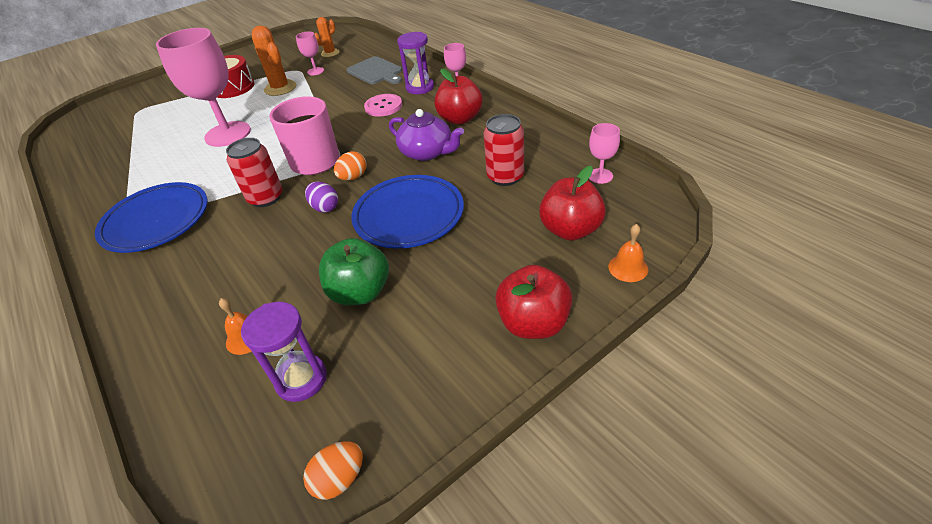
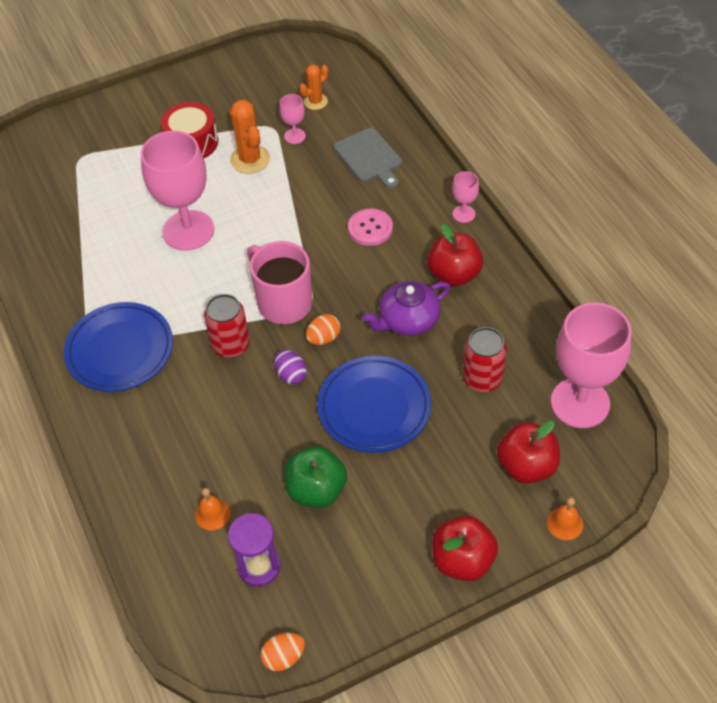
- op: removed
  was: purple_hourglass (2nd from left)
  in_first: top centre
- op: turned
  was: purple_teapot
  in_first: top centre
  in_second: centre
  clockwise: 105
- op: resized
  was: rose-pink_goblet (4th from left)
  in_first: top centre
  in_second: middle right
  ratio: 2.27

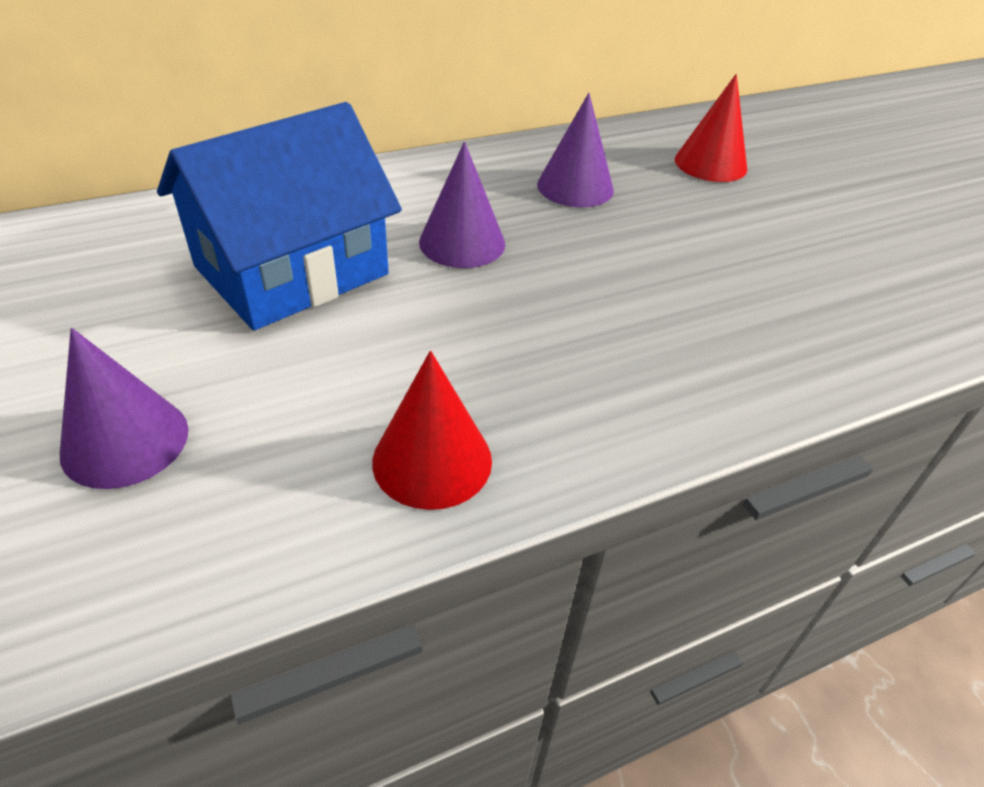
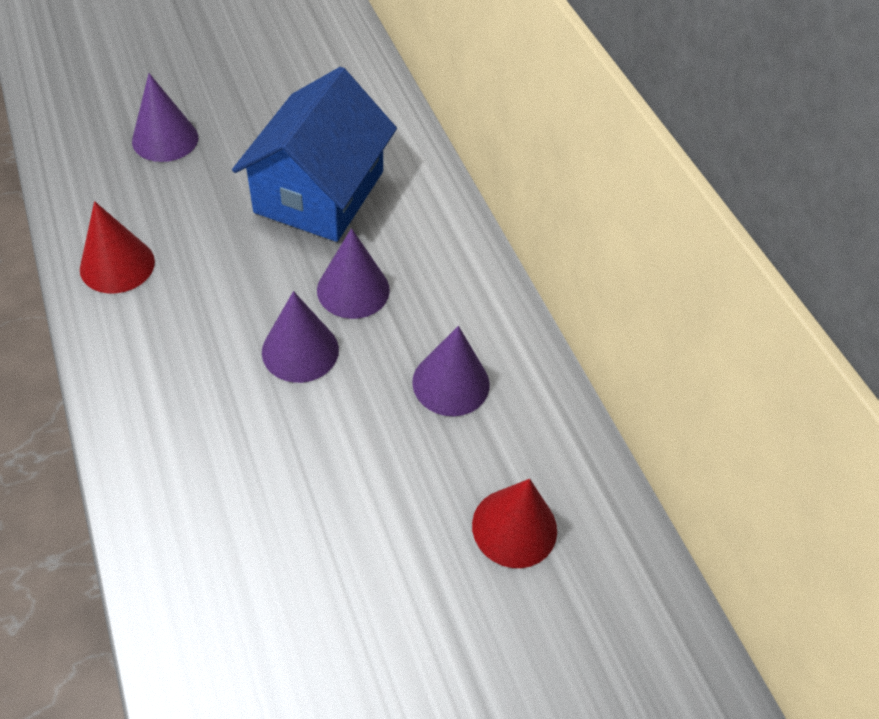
- op: added
  now: purple_solid_cone (2nd from left)
  in_second: centre
- op: turned
  was: blue_cottage
  in_first: top left
  in_second: top centre
  clockwise: 60

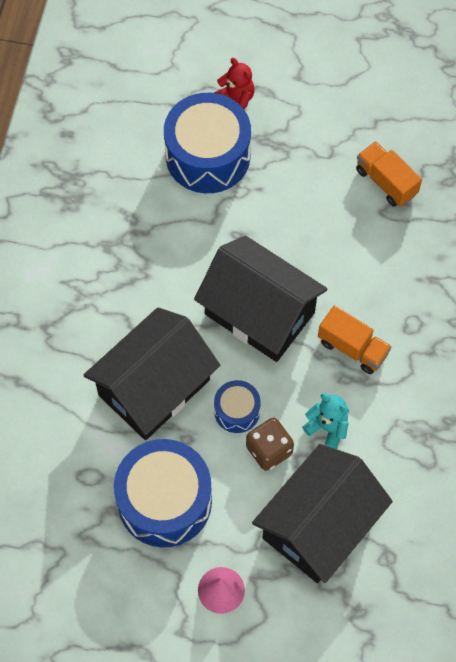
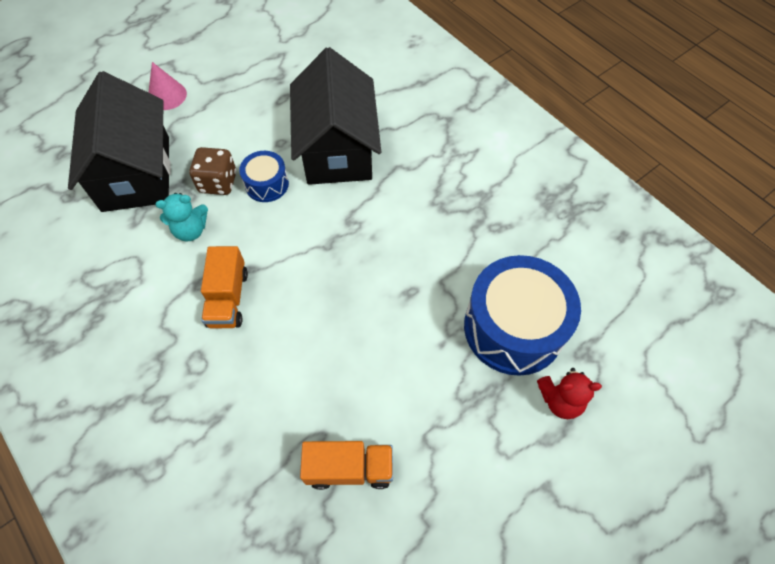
- op: removed
  was: blue_drum (1st from left)
  in_first: bottom centre
- op: removed
  was: black_cottage (2nd from left)
  in_first: centre
- op: turned
  was: orange_truck (1st from left)
  in_first: middle right
  in_second: middle left
  clockwise: -75

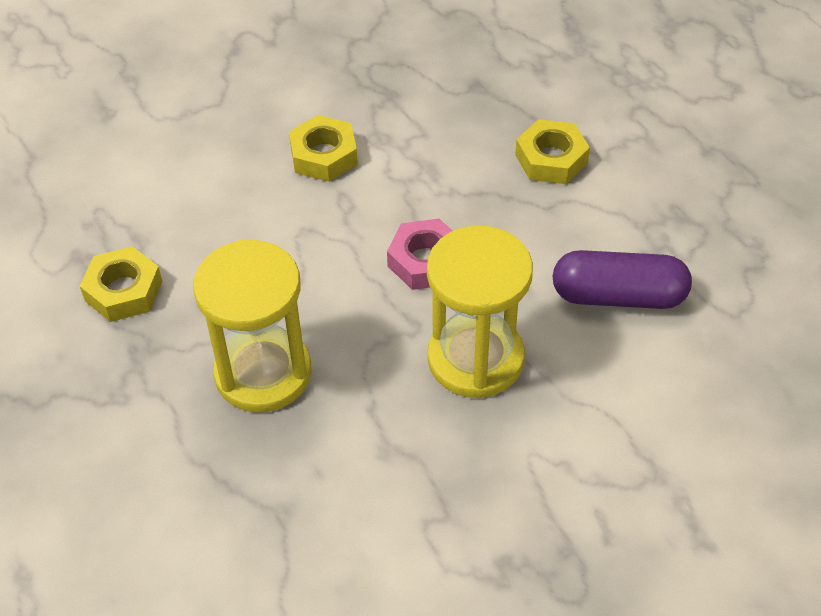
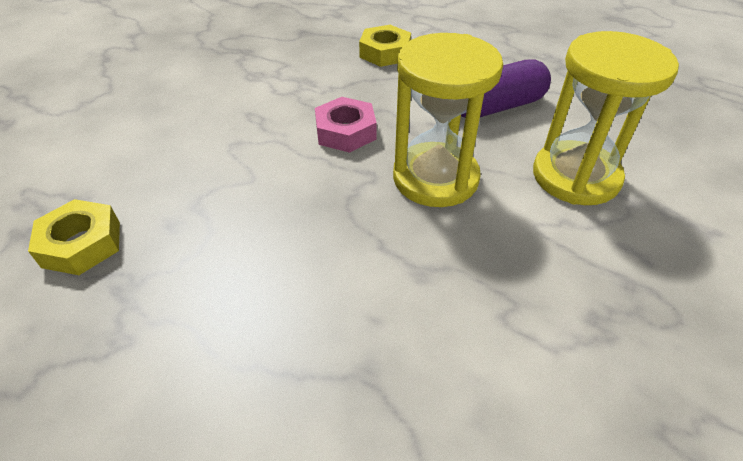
- op: removed
  was: golden_hex_nut (2nd from left)
  in_first: top centre
- op: moved
  was: golden_hourglass (1st from left in the first image)
  now: golden_hourglass (2nd from left)
  in_first: middle left
  in_second: top right

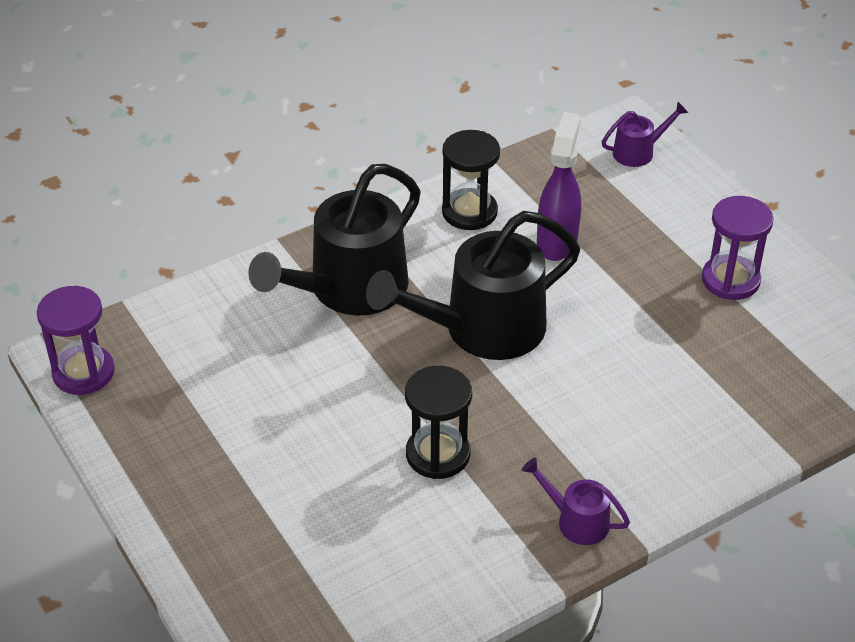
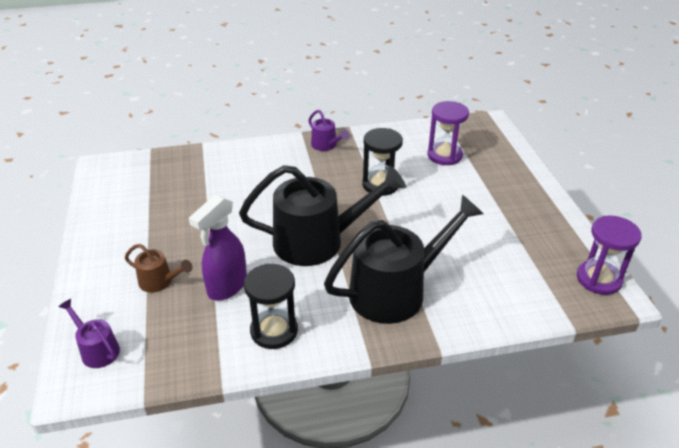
- op: added
  now: russet_watering_pot
  in_second: middle left
- op: moved
  was: purple_hourglass (2nd from left in the first image)
  now: purple_hourglass (1st from left)
  in_first: middle right
  in_second: top centre
- op: turned
  was: purple_watering_pot (2nd from left in the first image)
  in_first: top right
  in_second: bottom left
  clockwise: 45

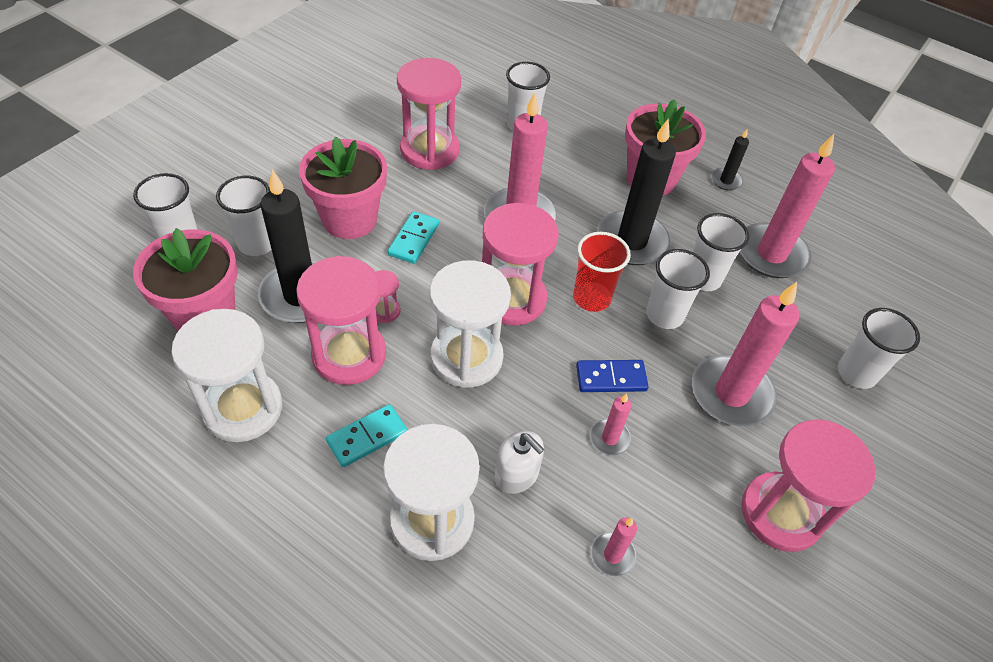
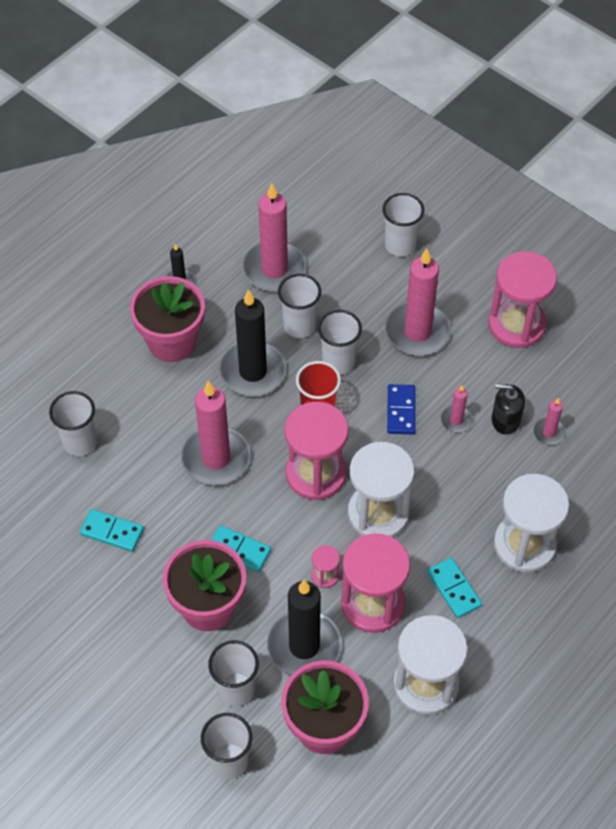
- op: removed
  was: pure_white_soap_dispenser
  in_first: bottom centre
- op: added
  now: black_soap_dispenser
  in_second: middle right
- op: replaced
  was: rose-pink_hourglass (3rd from left)
  now: teal_domino (1st from left)
  in_first: top centre
  in_second: middle left

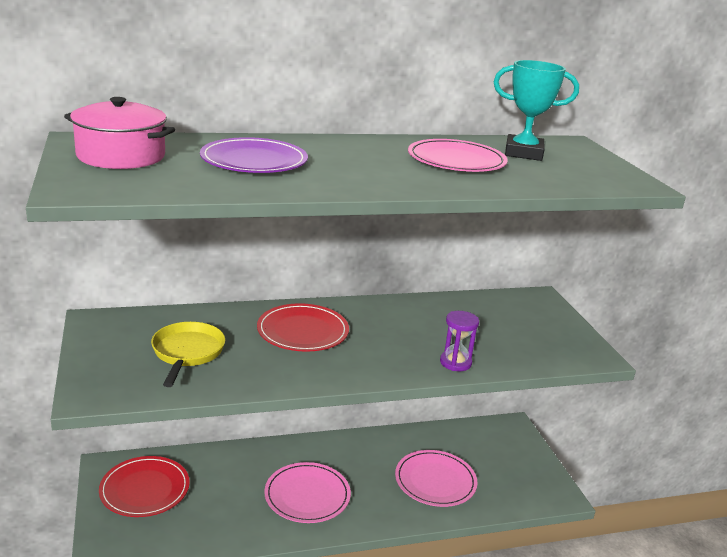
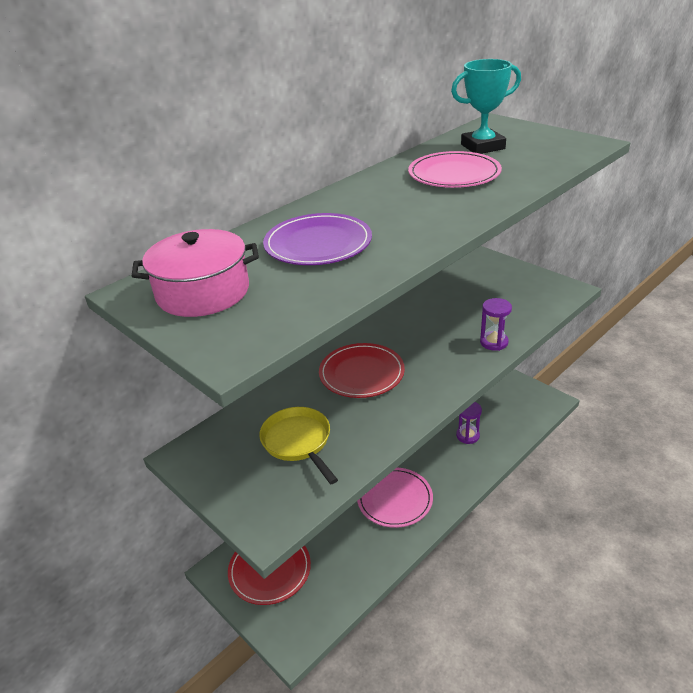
- op: replaced
  was: rose-pink_dinner_plate (2nd from left)
  now: purple_hourglass (1st from left)
  in_first: bottom centre
  in_second: middle right

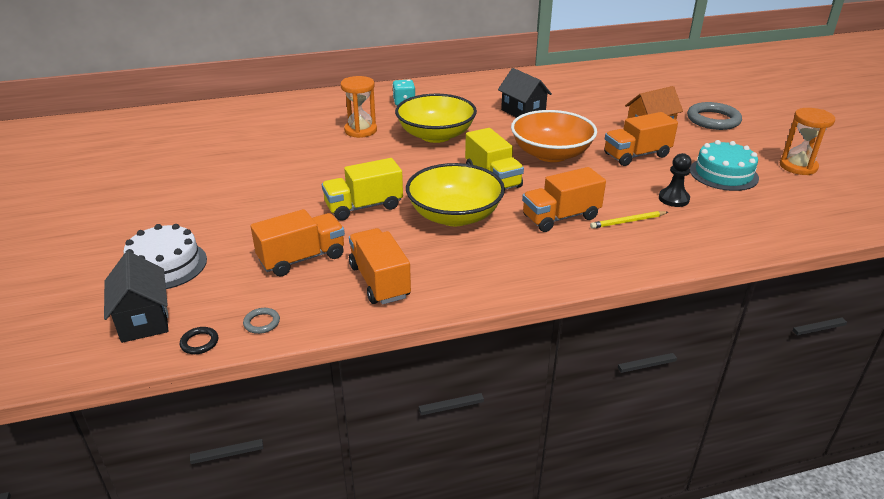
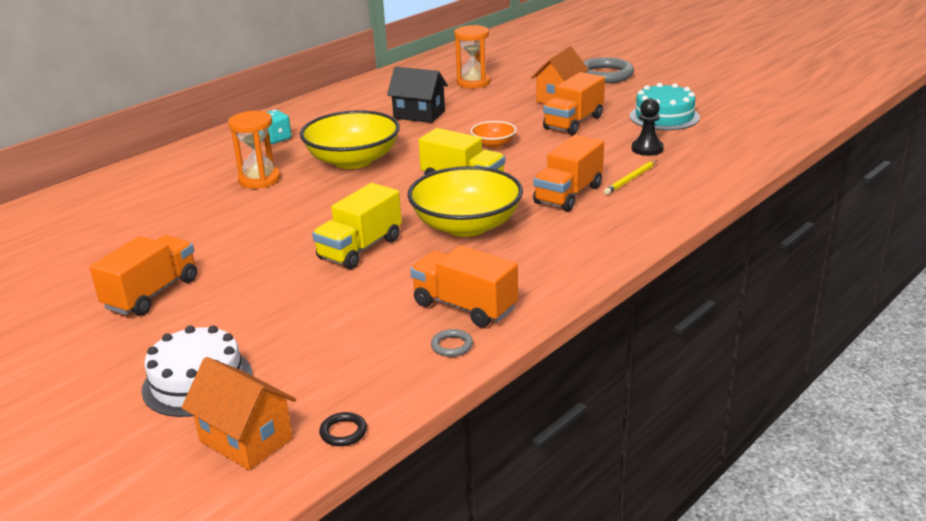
- op: moved
  was: grey_hoop (1st from left)
  in_first: middle left
  in_second: centre
- op: moved
  was: orange_truck (1st from left)
  in_first: centre
  in_second: middle left
- op: moved
  was: orange_hourglass (2nd from left)
  in_first: top right
  in_second: top centre
- op: recoloured
  was: black_cottage (1st from left)
  now: orange_cottage (1st from left)
  in_first: middle left
  in_second: bottom left
- op: resized
  was: orange_serving_bowl
  in_first: top centre
  in_second: top centre
  ratio: 0.48

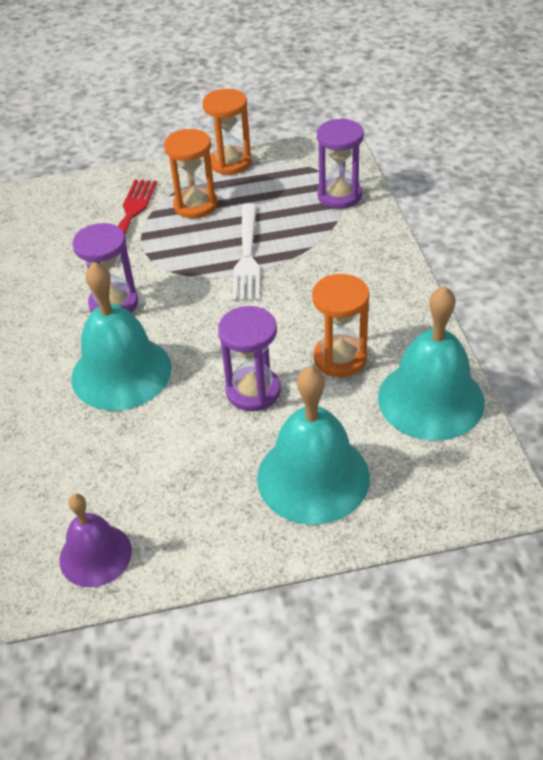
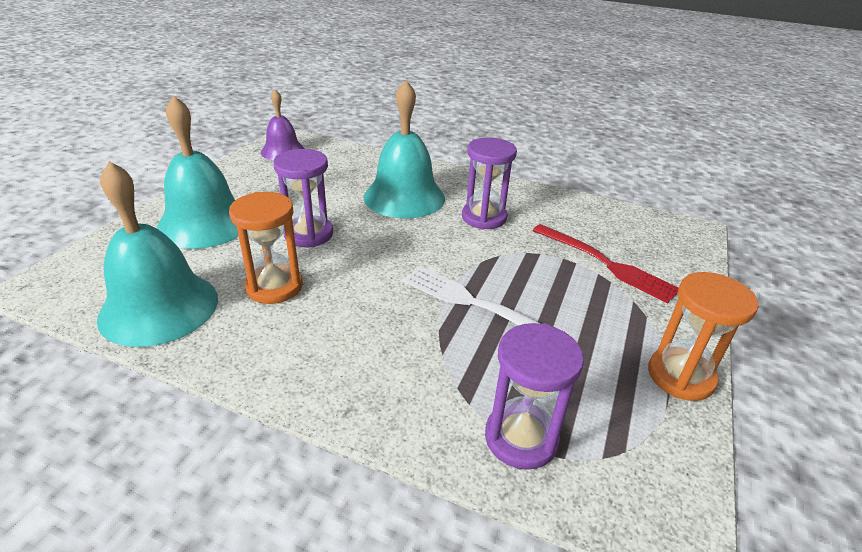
- op: removed
  was: orange_hourglass (1st from left)
  in_first: top centre

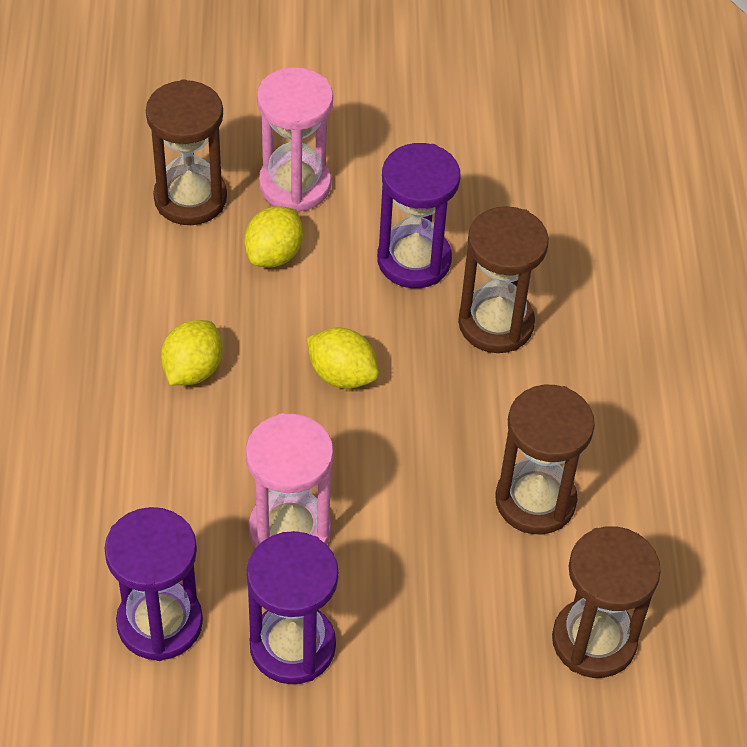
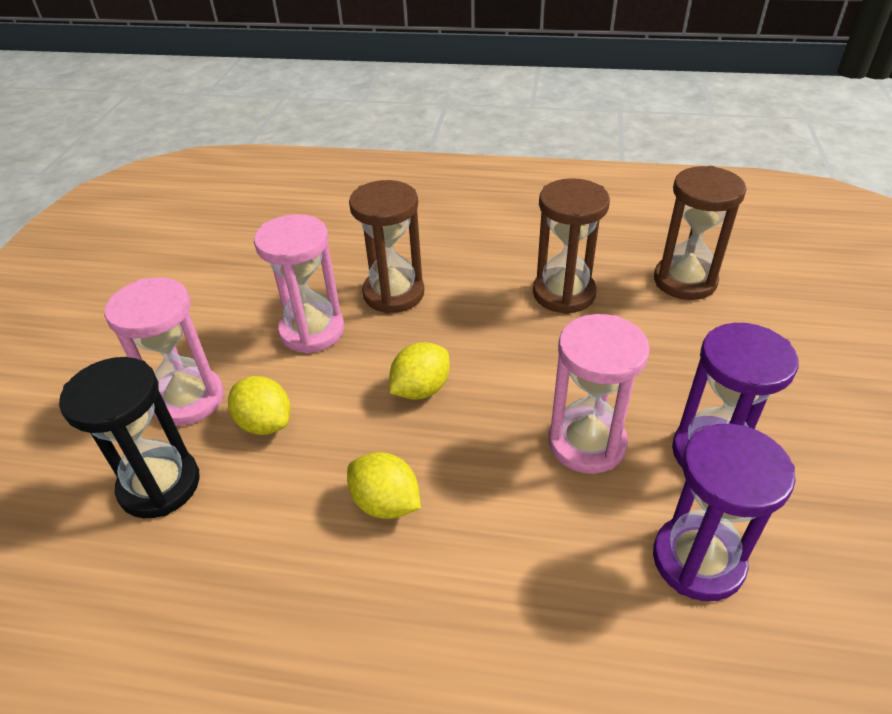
- op: recoloured
  was: russet_hourglass (1st from left)
  now: black_hourglass
  in_first: top left
  in_second: middle left
- op: recoloured
  was: purple_hourglass (3rd from left)
  now: rose-pink_hourglass (2nd from left)
  in_first: top centre
  in_second: centre

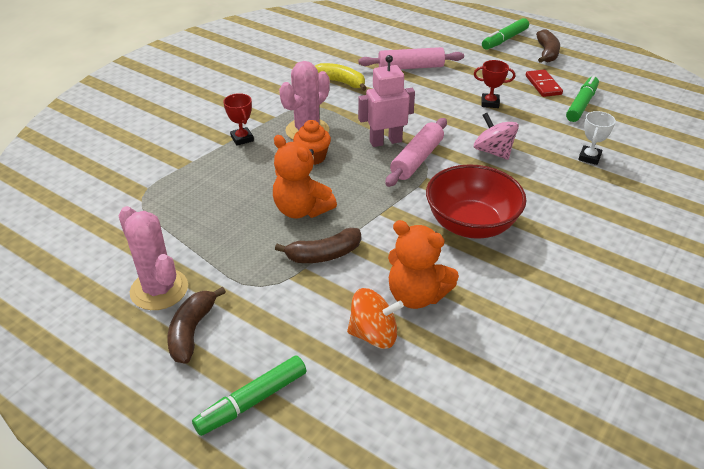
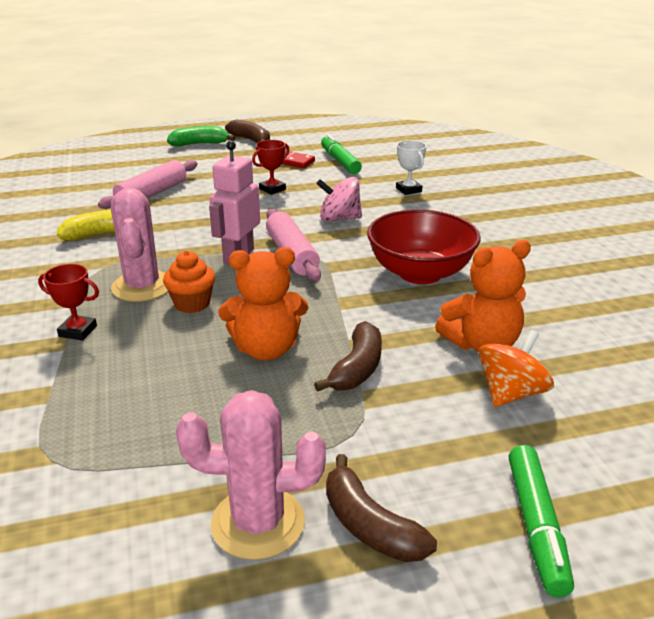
- op: replaced
  was: leaf-green_marker_pen (2nd from left)
  now: leaf-green_banana
  in_first: top right
  in_second: top left

